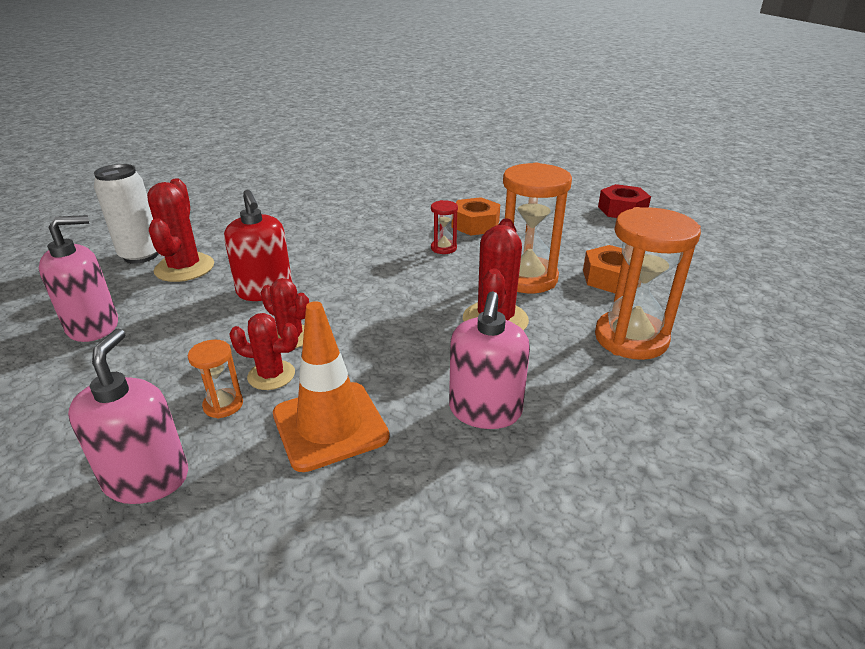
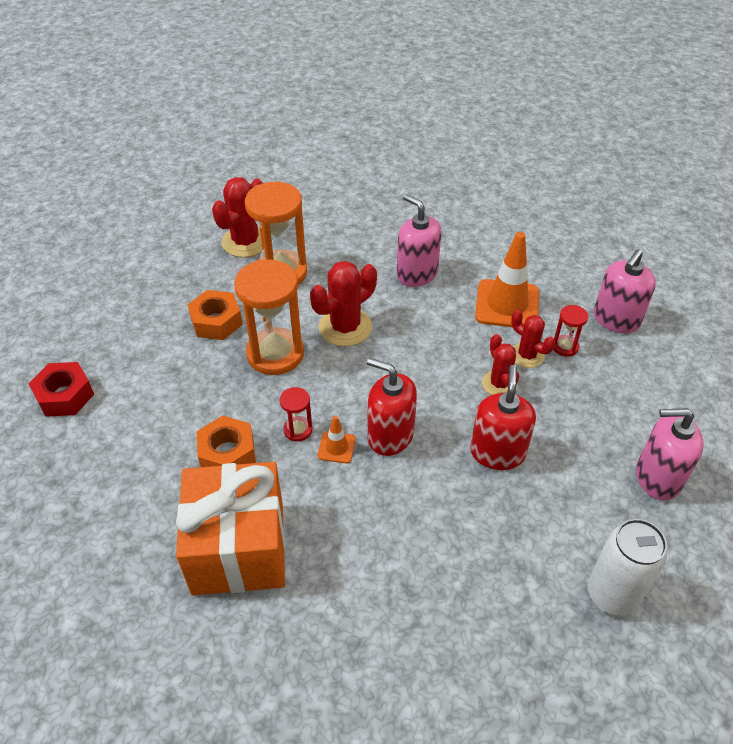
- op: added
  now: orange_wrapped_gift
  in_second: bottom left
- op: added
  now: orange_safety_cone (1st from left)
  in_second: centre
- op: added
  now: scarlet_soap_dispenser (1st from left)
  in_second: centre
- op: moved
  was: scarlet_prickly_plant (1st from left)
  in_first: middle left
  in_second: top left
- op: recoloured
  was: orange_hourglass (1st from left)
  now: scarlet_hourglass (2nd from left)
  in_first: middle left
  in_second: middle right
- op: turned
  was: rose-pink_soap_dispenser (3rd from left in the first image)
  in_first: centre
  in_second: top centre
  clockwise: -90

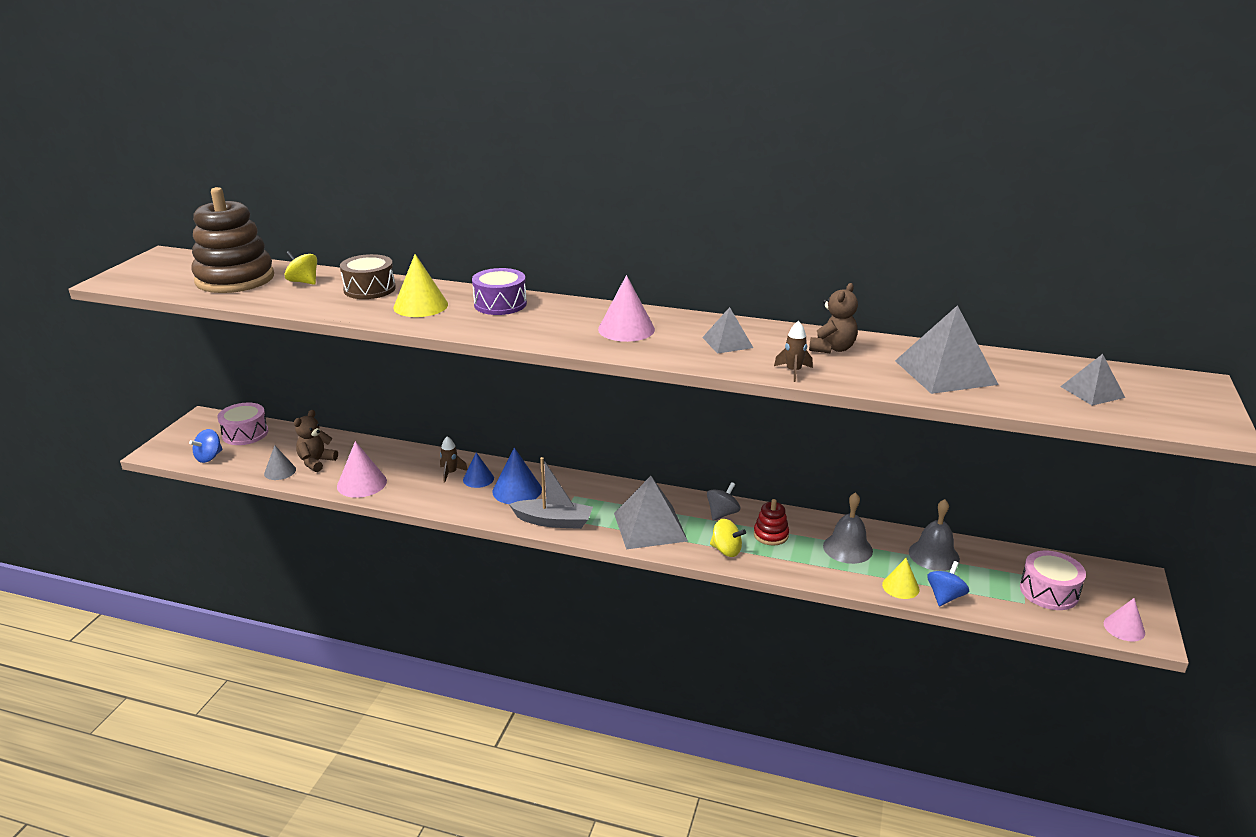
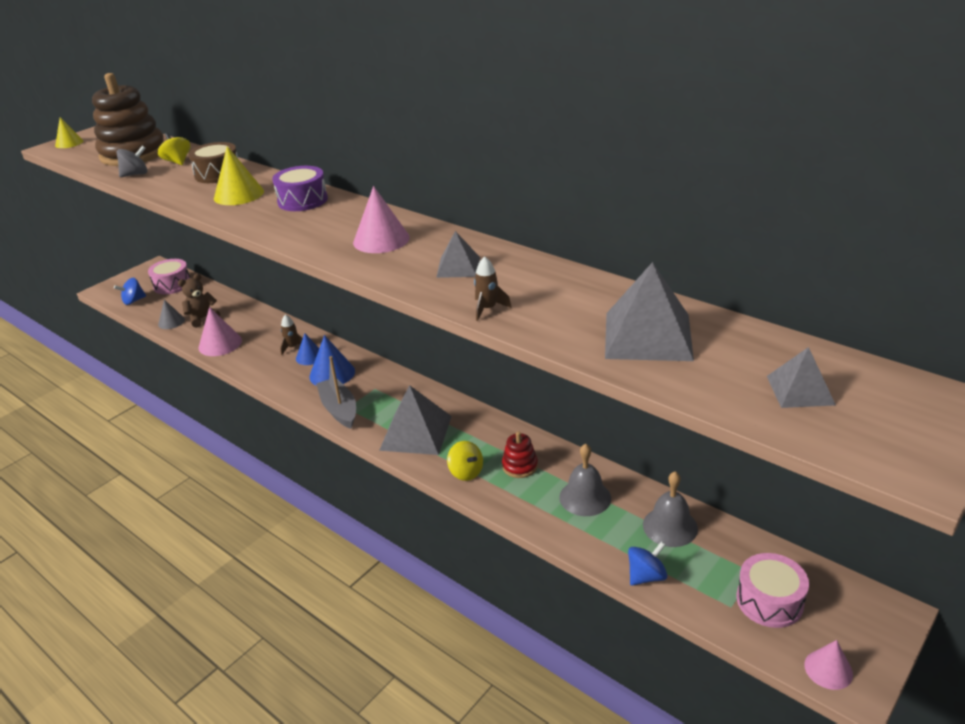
- op: removed
  was: russet_stuffed_bear (2nd from left)
  in_first: centre
- op: moved
  was: grey_spinning_top
  in_first: centre
  in_second: top left
- op: moved
  was: golden_solid_cone (2nd from left in the first image)
  now: golden_solid_cone (1st from left)
  in_first: bottom right
  in_second: top left
- op: turned
  was: grey_toy_boat
  in_first: centre
  in_second: centre
  clockwise: -150

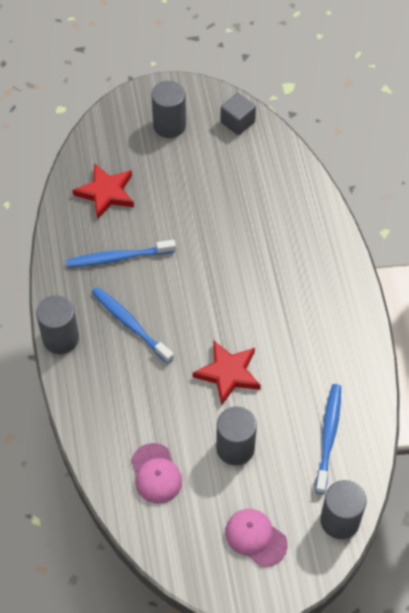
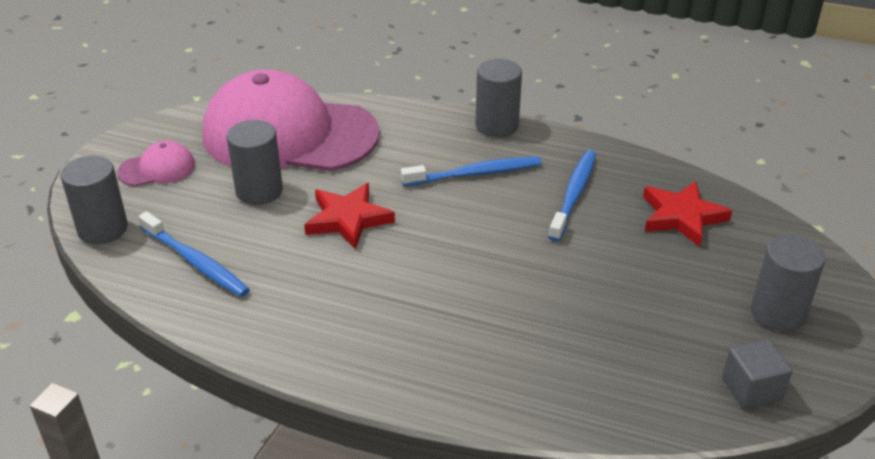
- op: resized
  was: rose-pink_peaked_cap (1st from left in the first image)
  in_first: bottom centre
  in_second: top left
  ratio: 2.46

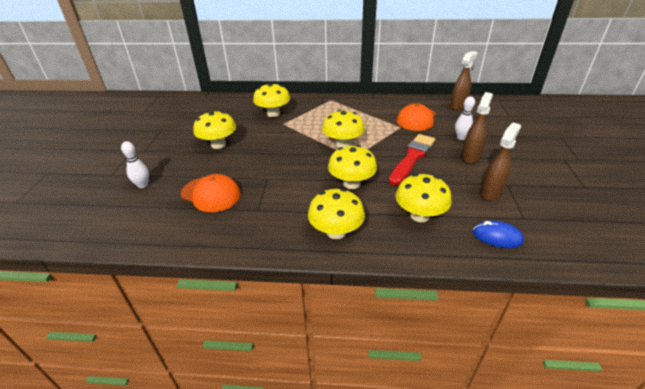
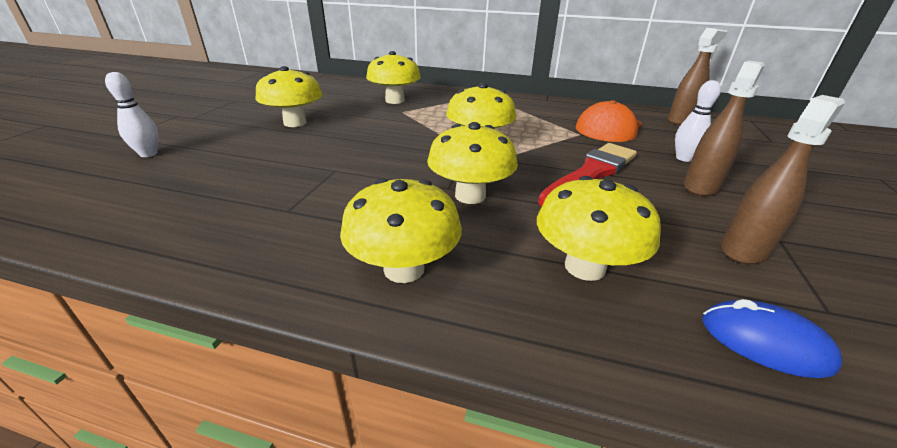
- op: removed
  was: orange_peaked_cap (1st from left)
  in_first: middle left

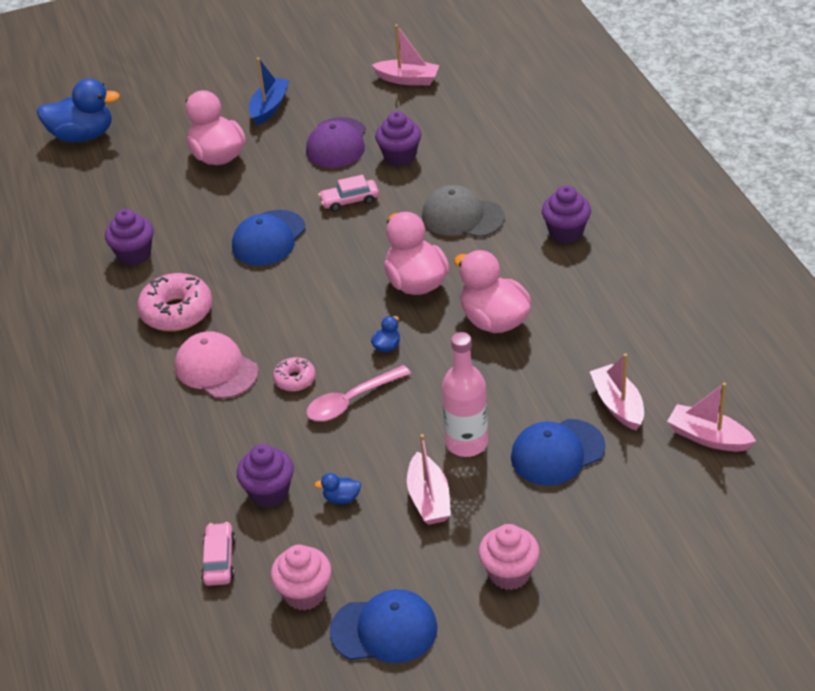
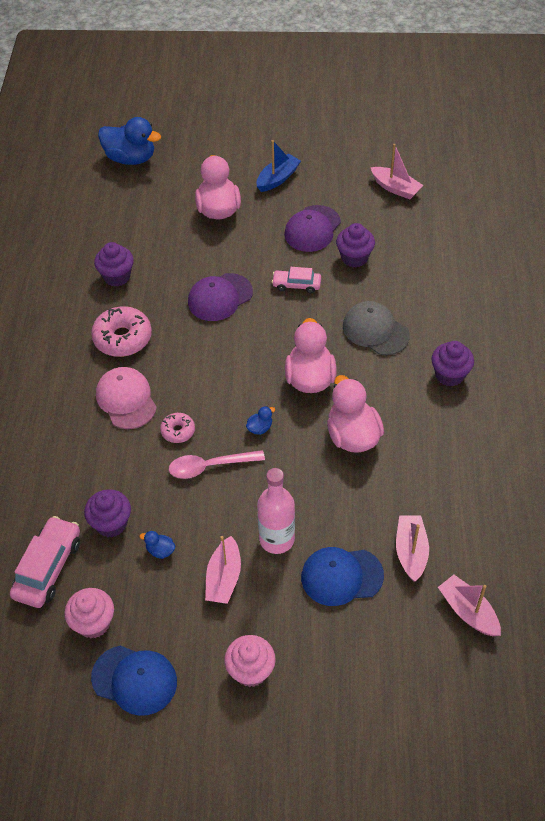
- op: recoloured
  was: blue_peaked_cap (1st from left)
  now: purple_peaked_cap (1st from left)
  in_first: middle left
  in_second: centre
- op: resized
  was: rose-pink_car (1st from left)
  in_first: bottom left
  in_second: bottom left
  ratio: 1.63

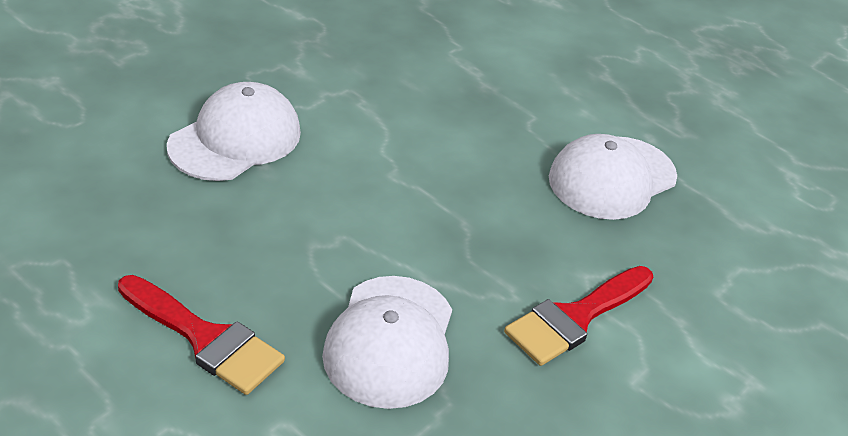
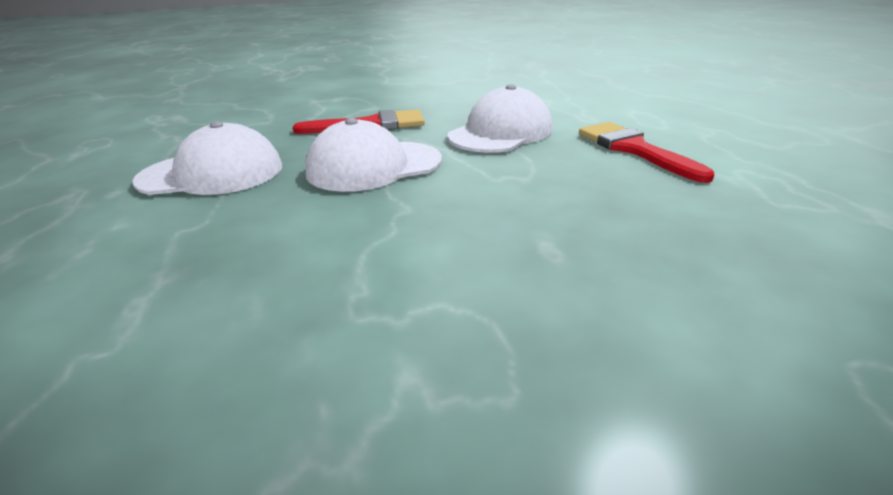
- op: moved
  was: pure_white_peaked_cap (1st from left in the first image)
  now: pure_white_peaked_cap (2nd from left)
  in_first: top left
  in_second: top centre

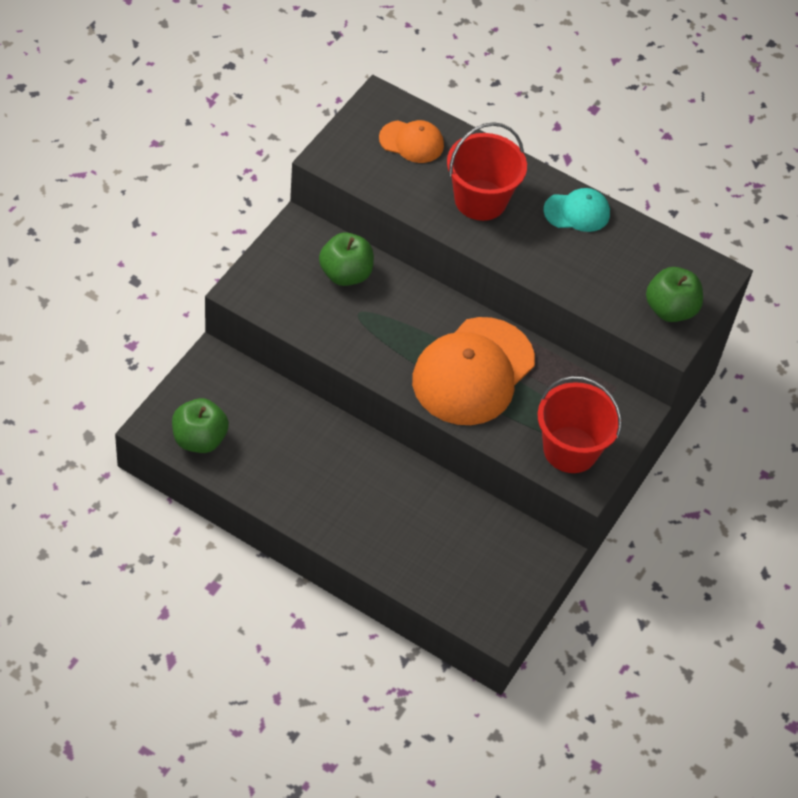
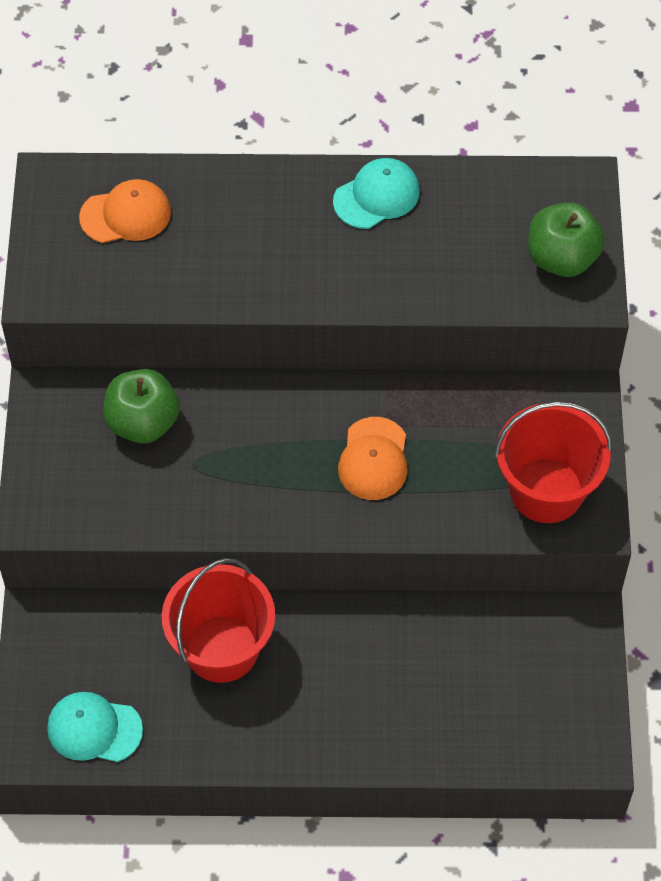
- op: moved
  was: scarlet_pail (1st from left)
  in_first: top centre
  in_second: bottom left
- op: replaced
  was: leaf-green_apple (1st from left)
  now: teal_peaked_cap (1st from left)
  in_first: middle left
  in_second: bottom left
- op: resized
  was: orange_peaked_cap (2nd from left)
  in_first: centre
  in_second: centre
  ratio: 0.5

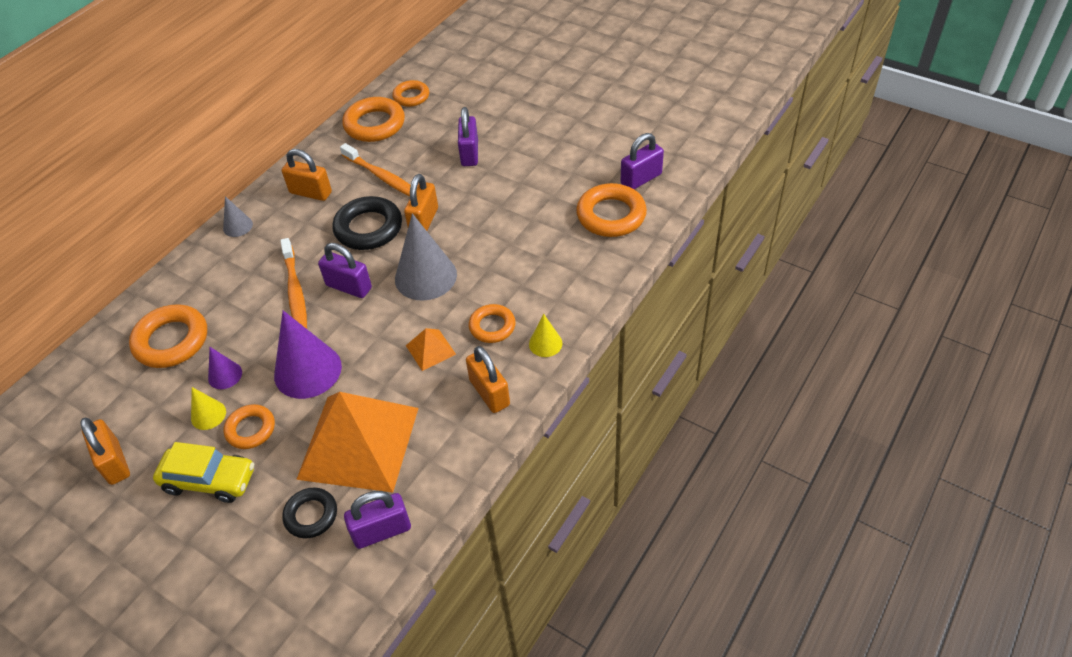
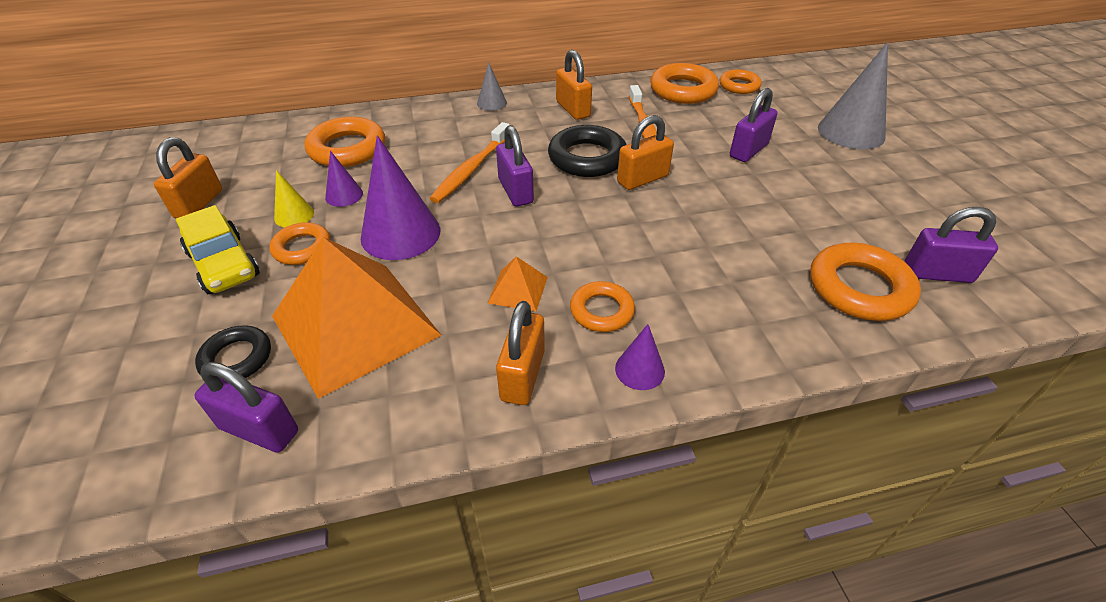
- op: moved
  was: grey_solid_cone (2nd from left)
  in_first: centre
  in_second: top right
- op: recoloured
  was: golden_solid_cone (2nd from left)
  now: purple_solid_cone (3rd from left)
  in_first: centre
  in_second: centre

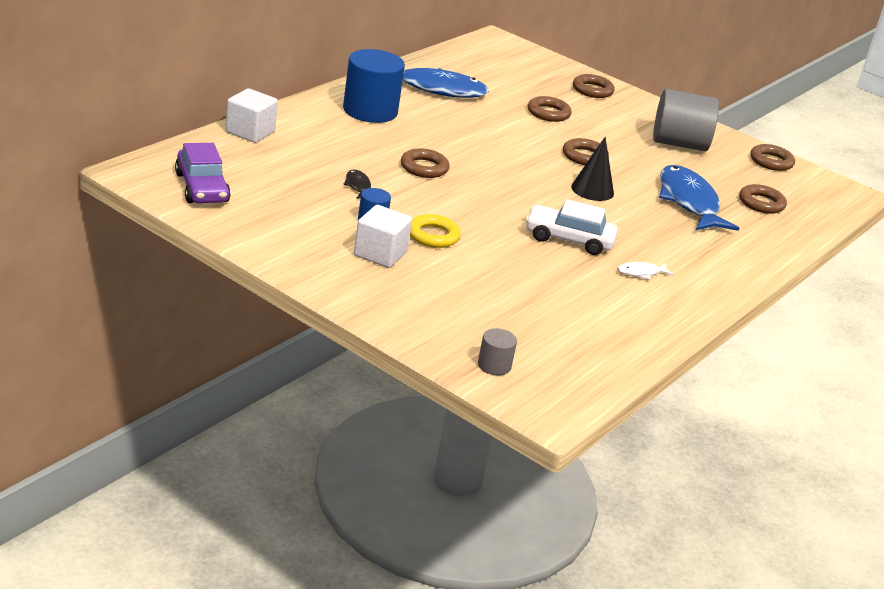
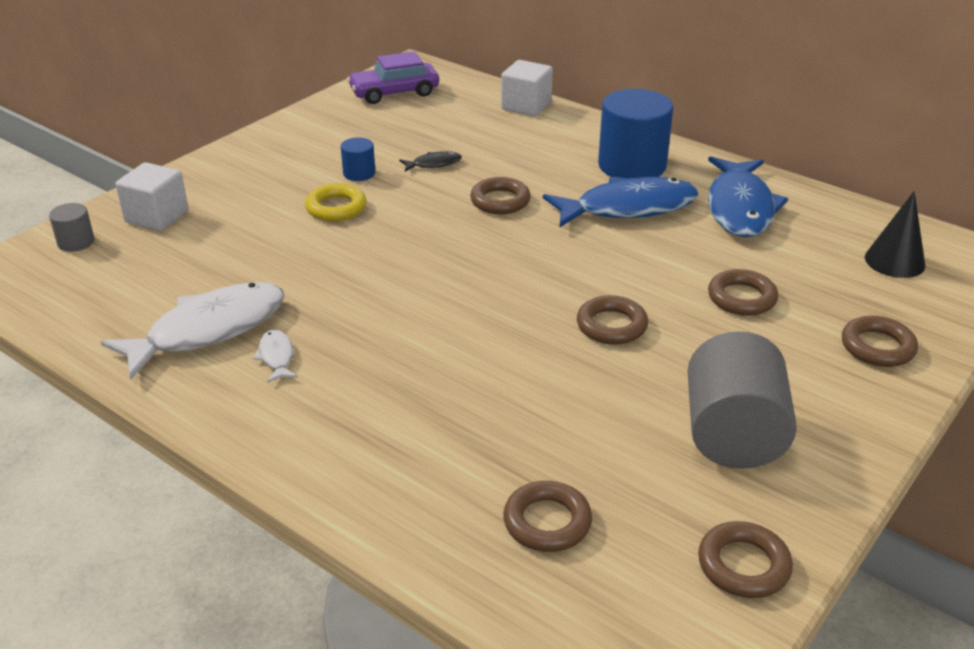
- op: removed
  was: pure_white_car
  in_first: centre
- op: added
  now: pure_white_fish (1st from left)
  in_second: middle left
- op: moved
  was: pure_white_solid_cube (2nd from left in the first image)
  now: pure_white_solid_cube (1st from left)
  in_first: centre
  in_second: top left
- op: moved
  was: black_solid_cone
  in_first: top right
  in_second: middle right
- op: moved
  was: blue_fish (2nd from left in the first image)
  now: blue_fish (1st from left)
  in_first: middle right
  in_second: top centre

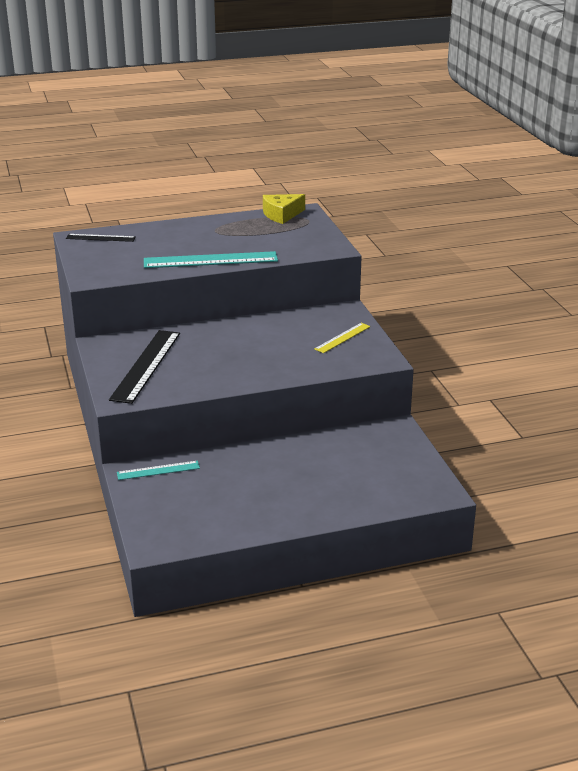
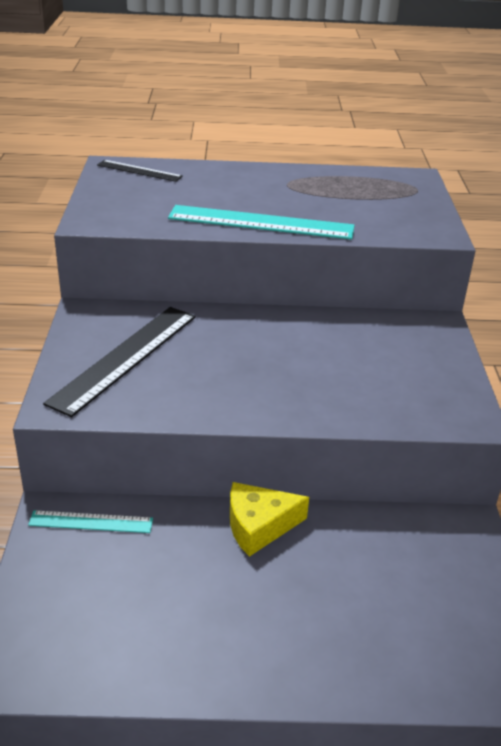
- op: removed
  was: golden_ruler
  in_first: centre
- op: moved
  was: golden_piece_of_cheese
  in_first: top centre
  in_second: bottom centre

